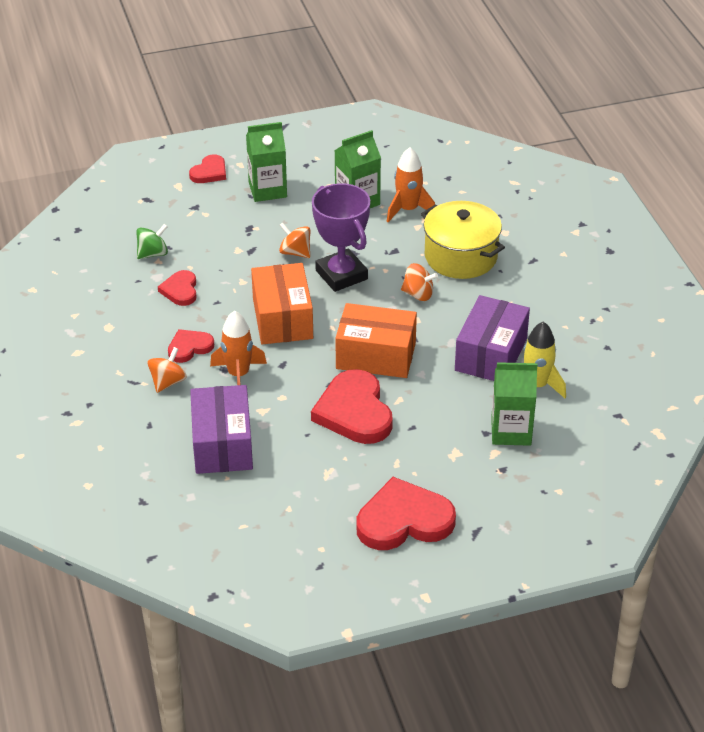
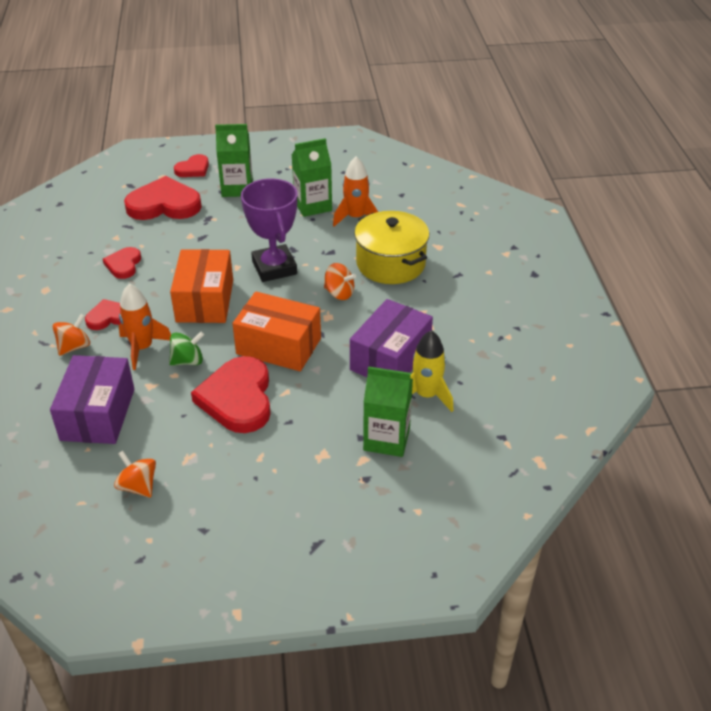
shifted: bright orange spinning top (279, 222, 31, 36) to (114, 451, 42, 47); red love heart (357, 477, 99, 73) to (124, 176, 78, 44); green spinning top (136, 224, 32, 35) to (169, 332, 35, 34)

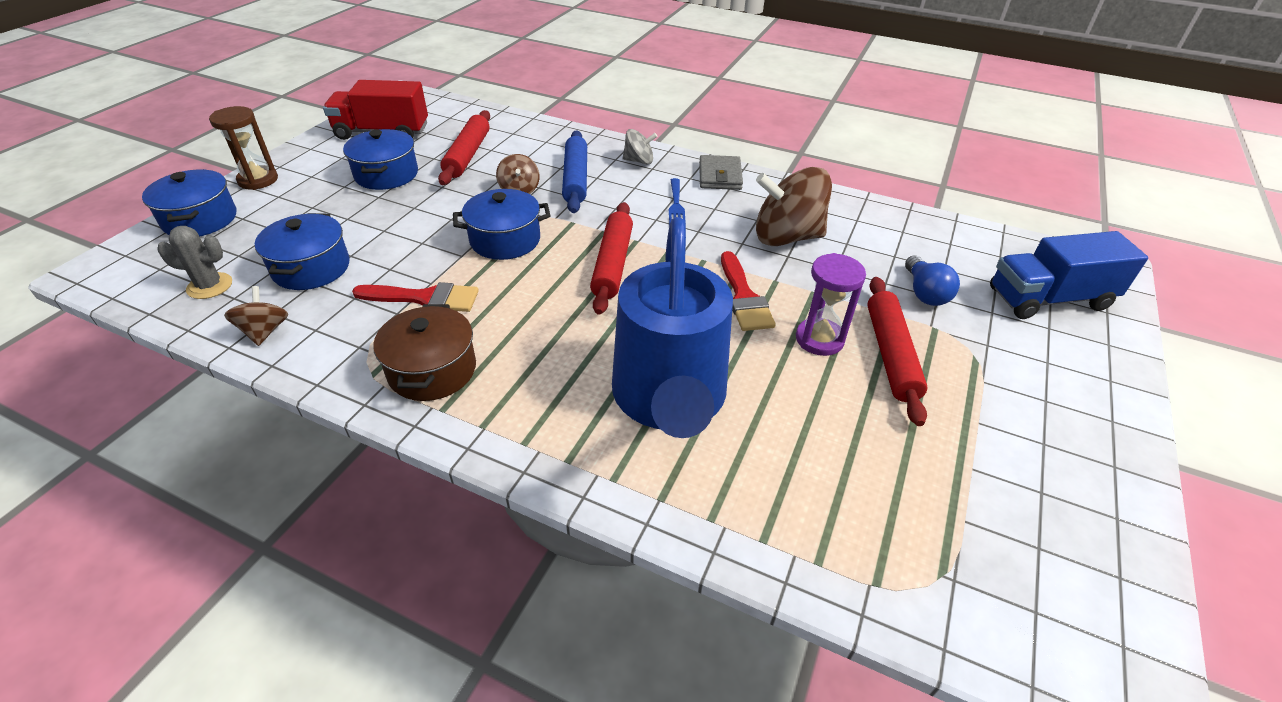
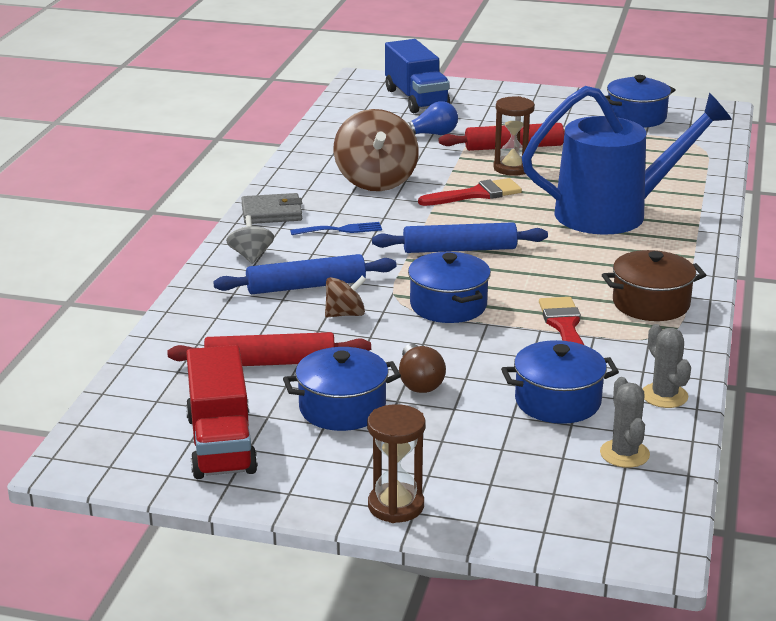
new: brown light bulb (399, 344, 47, 49)
shifted: blue stockpot (142, 169, 94, 67) to (605, 75, 71, 53)
swapped: brown spinning top (224, 286, 64, 60) to grey prickly plant (643, 324, 48, 84)
repainted: red rolling pin (590, 202, 43, 113) to blue rolling pin (372, 222, 176, 31); royal purple sand timer (796, 253, 70, 103) to brown sand timer (493, 96, 42, 80)

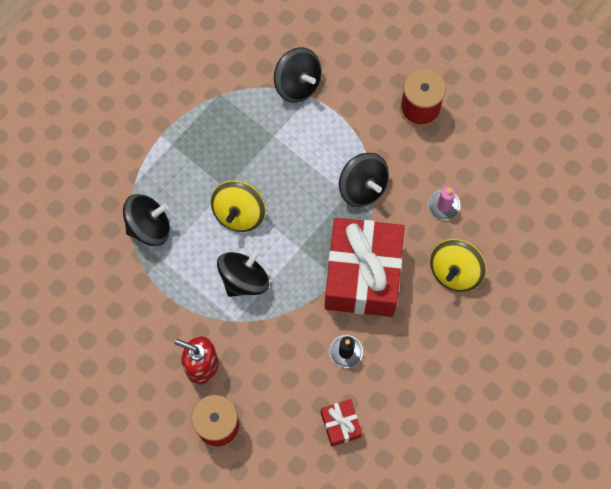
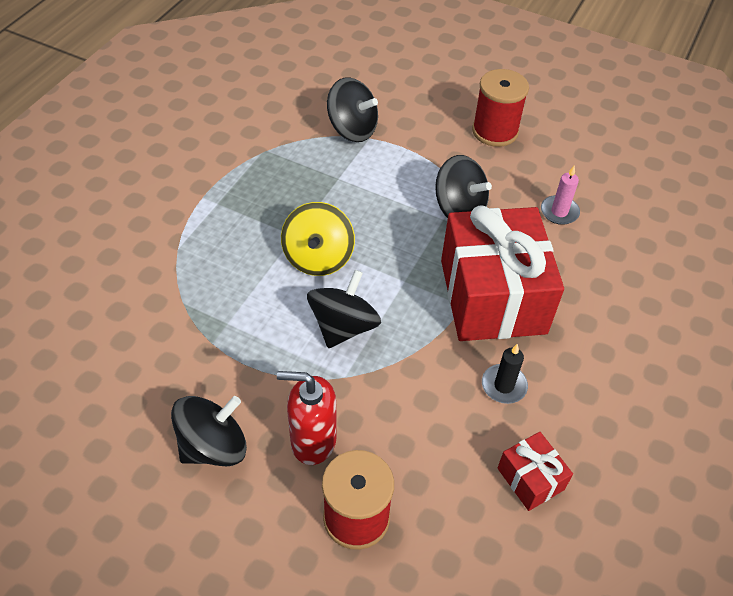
gone: yellow spinning top (430, 239, 57, 53)
shifted: black spinning top (123, 194, 47, 52) to (171, 396, 76, 70)

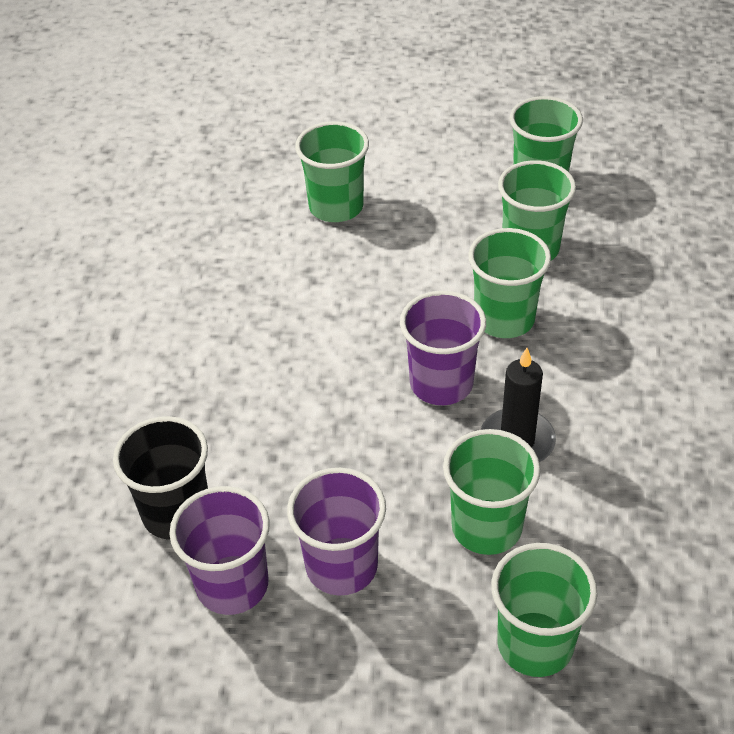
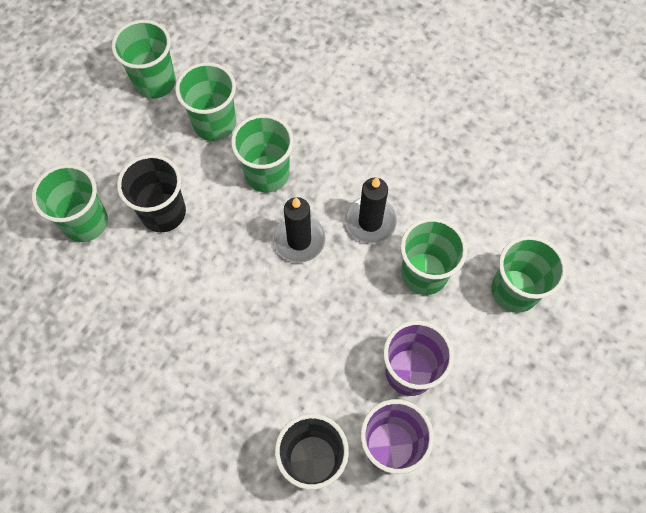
new: black cup (117, 154, 69, 78)
swapped: royal purple cup (400, 291, 86, 114) to black pillar candle (273, 197, 53, 66)

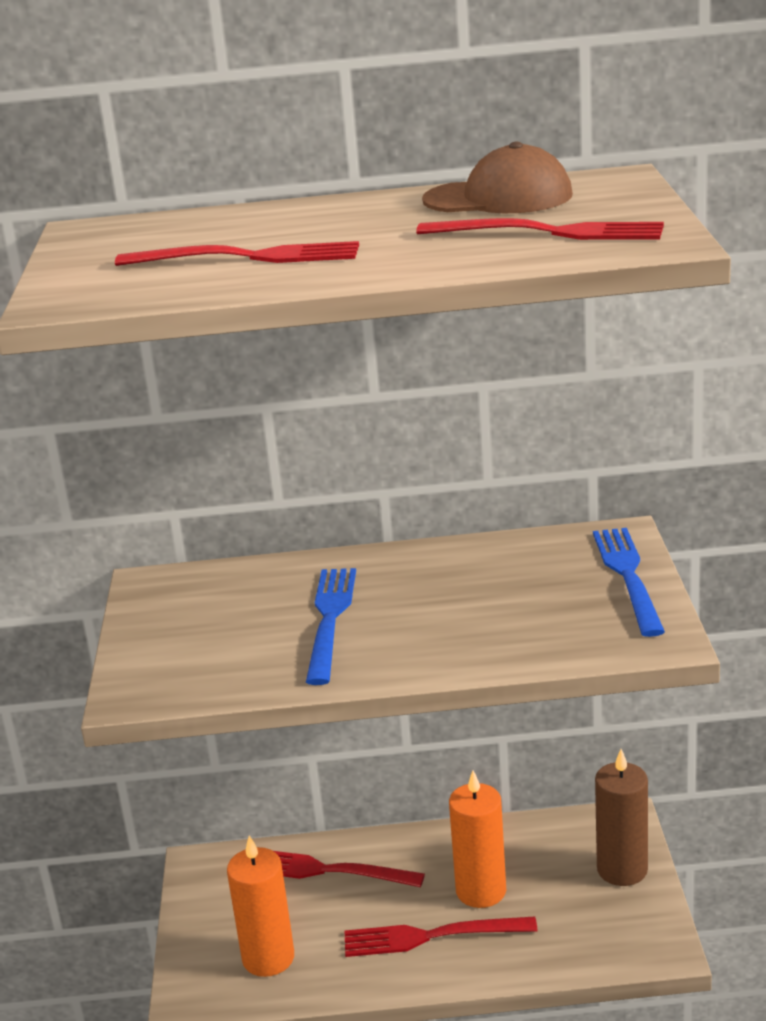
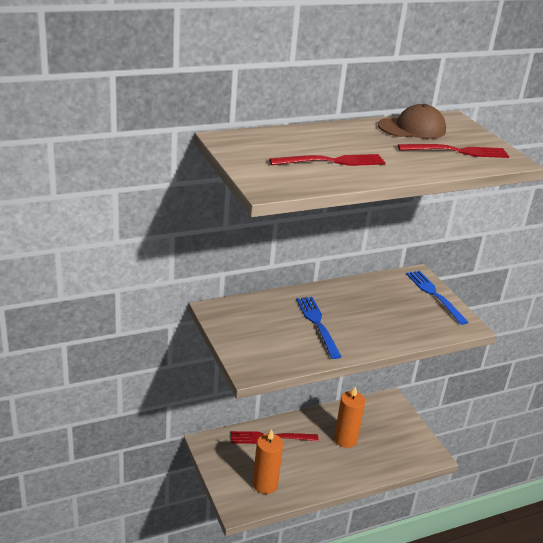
gone: red dinner fork (344, 916, 194, 41); brown pillar candle (595, 749, 53, 137)

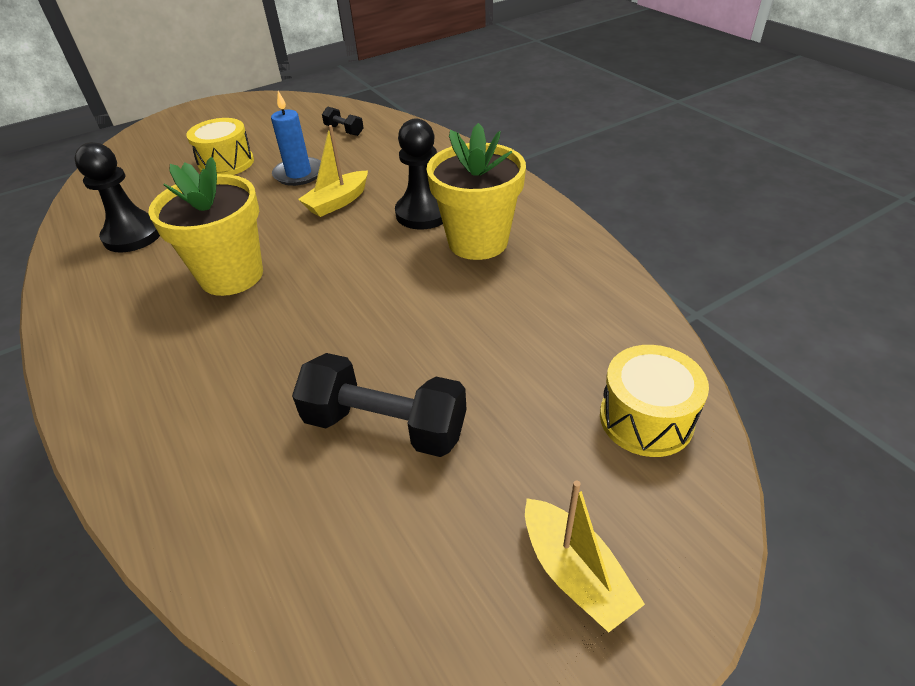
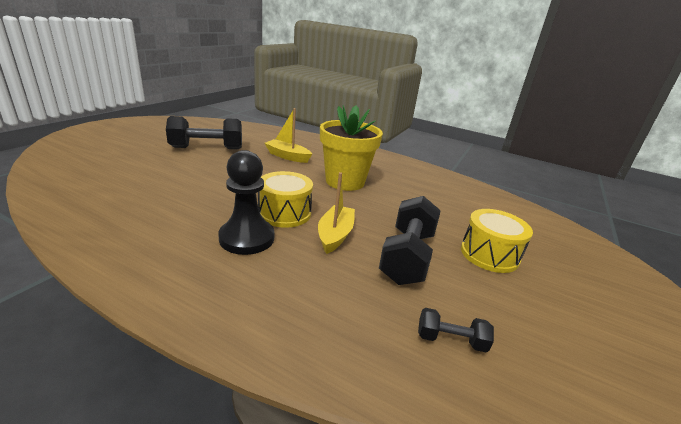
gone: black pawn (74, 142, 86, 111); yellow potted plant (426, 123, 100, 137)
shifted: yellow drum (600, 345, 109, 112) to (258, 171, 55, 57); yellow boat (525, 481, 120, 151) to (265, 108, 47, 55)
swapped: blue pillar candle (271, 91, 50, 95) to black dumbbell (379, 196, 62, 89)

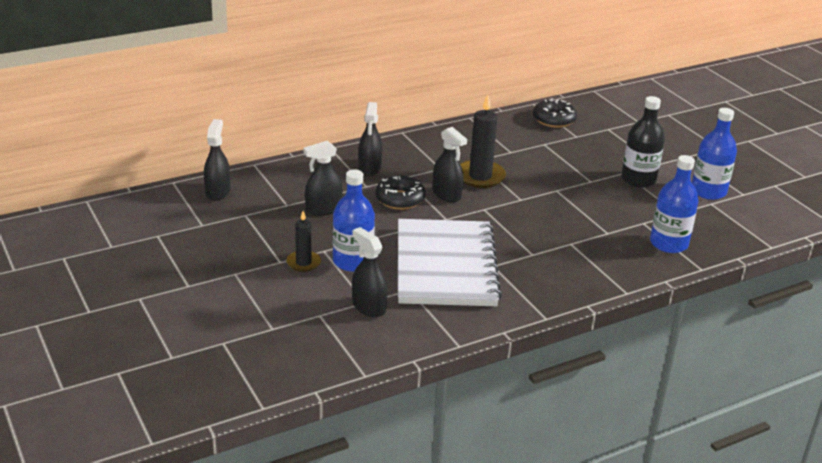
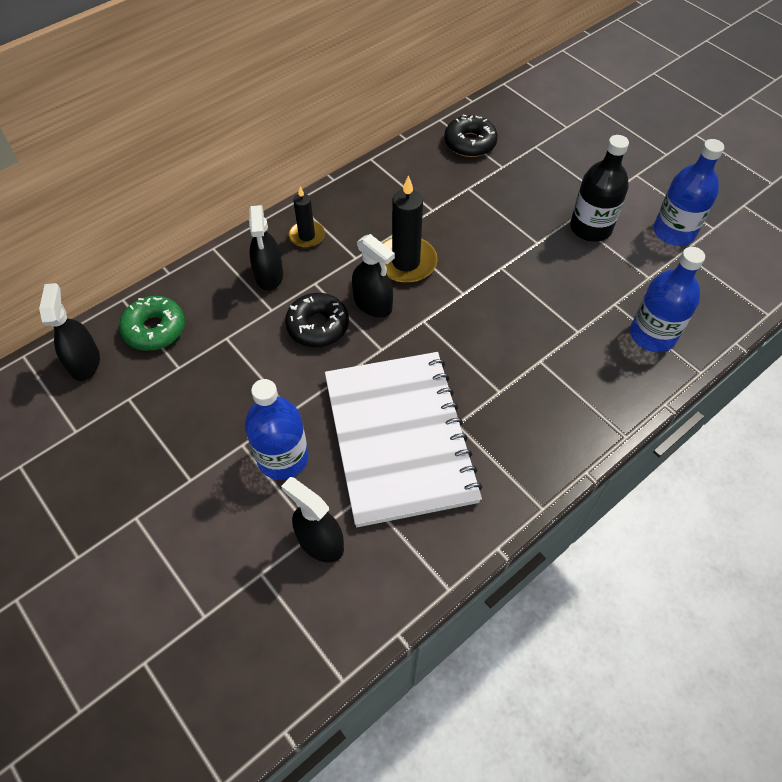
gone: black spray cleaner (304, 141, 39, 75)
new: green donut (119, 296, 66, 55)
shifted: black pillar candle (286, 211, 35, 61) to (288, 187, 37, 61)

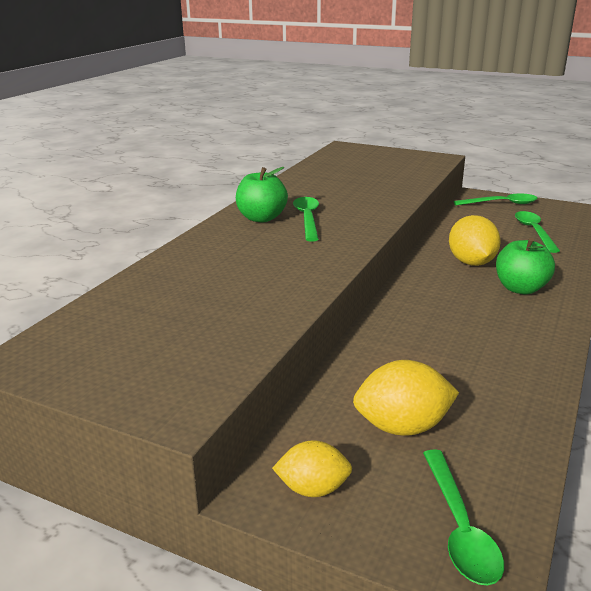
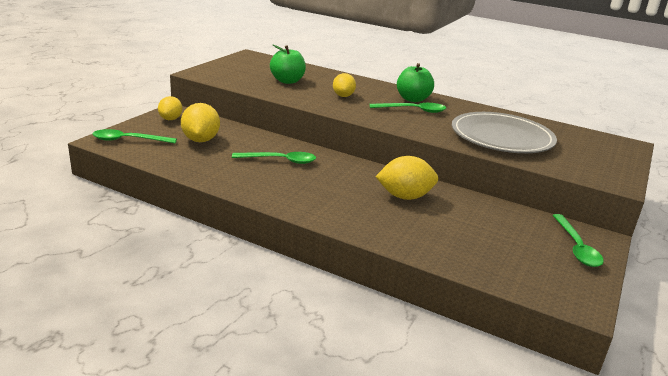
new: yellow citrus fruit (333, 73, 23, 24); grey dinner plate (452, 112, 105, 41)
shifted: green tablespoon (515, 211, 45, 42) to (232, 152, 84, 12); green apple (496, 238, 59, 57) to (270, 44, 36, 40)

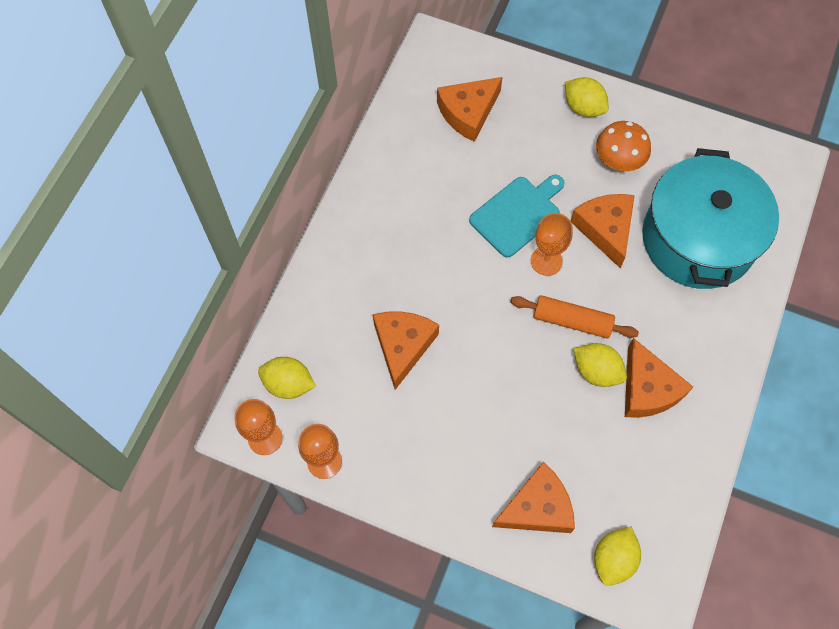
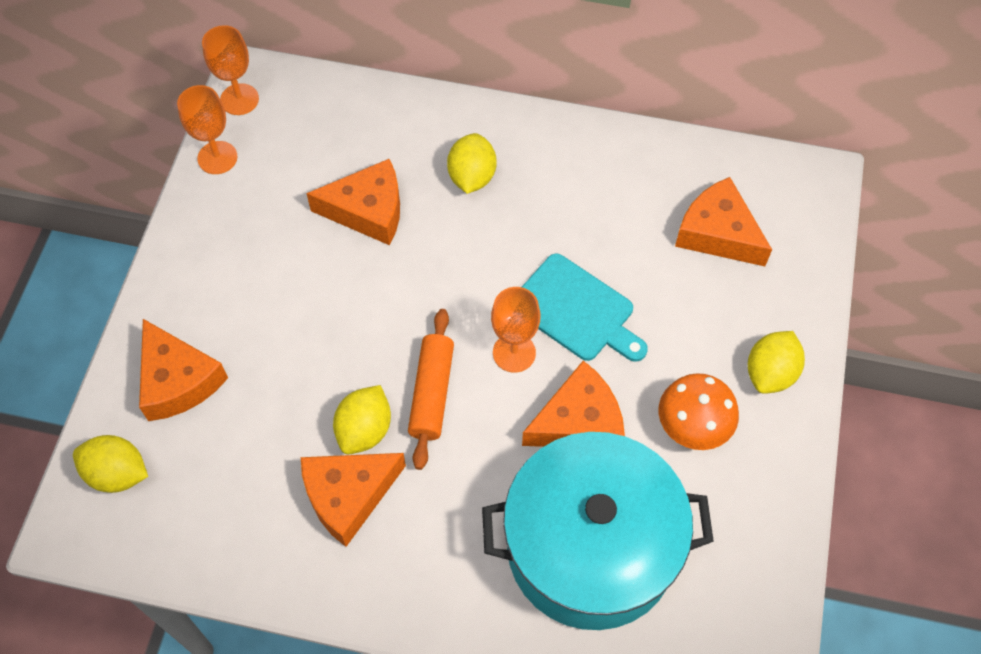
shifted: yellow citrus fruit (258, 357, 58, 42) to (447, 133, 50, 61)

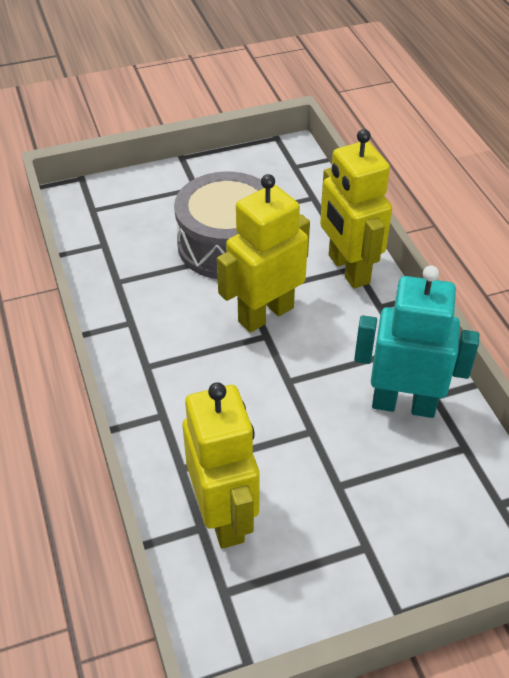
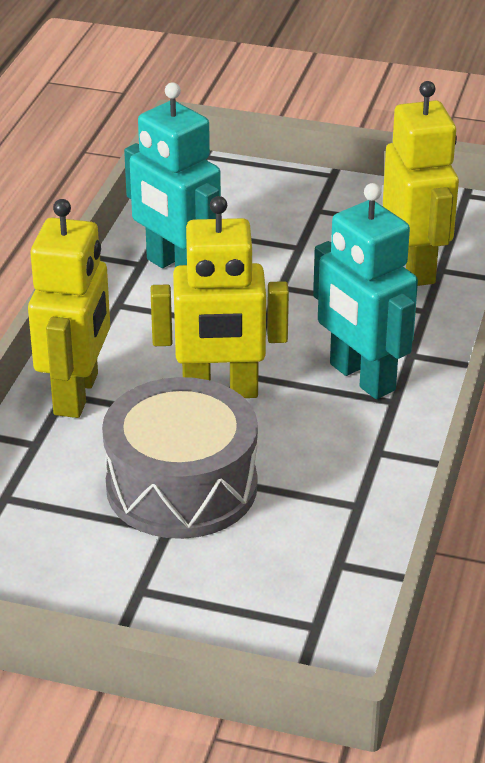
new: turquoise robot figure (313, 183, 105, 216)
rotated: yellow robot figure (183, 382, 77, 167) = (383, 81, 76, 205) 150 degrees clockwise

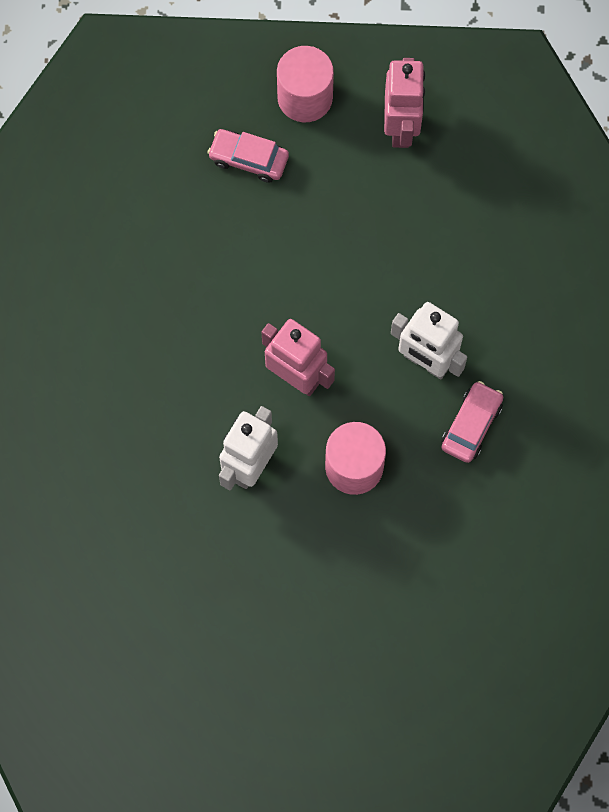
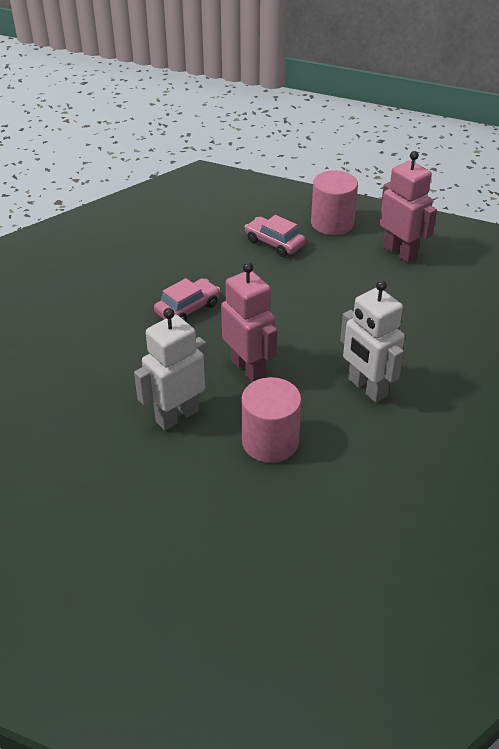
shifted: pink toy car (441, 381, 62, 82) to (154, 278, 66, 43)
rotated: pink robot figure (384, 58, 41, 90) = (380, 151, 57, 112) 60 degrees counterclockwise

